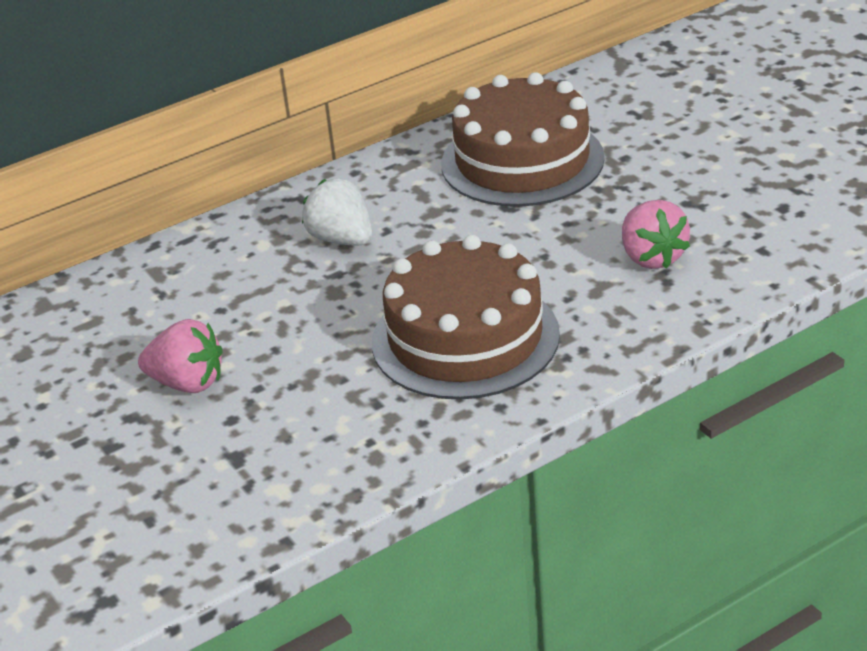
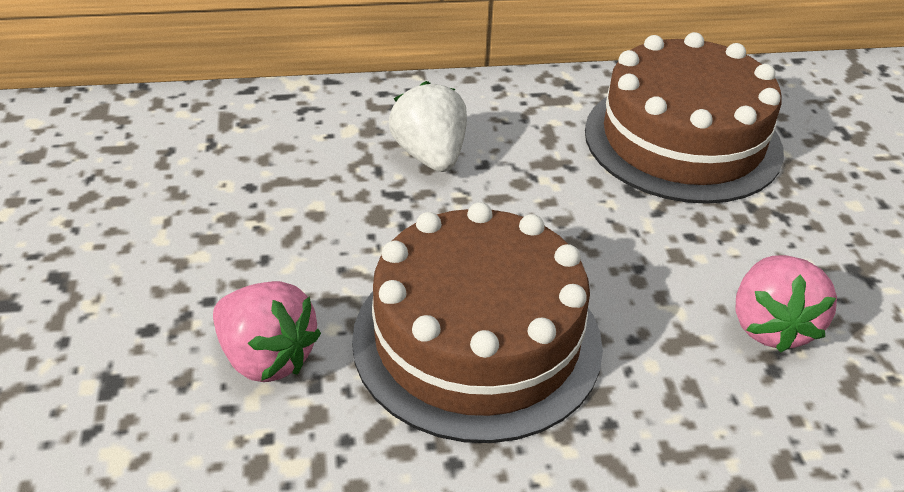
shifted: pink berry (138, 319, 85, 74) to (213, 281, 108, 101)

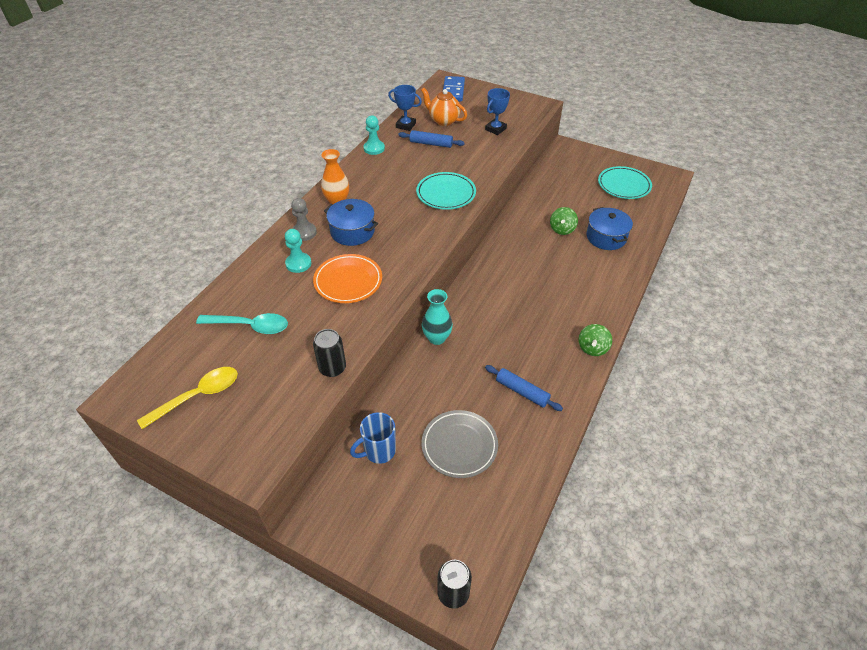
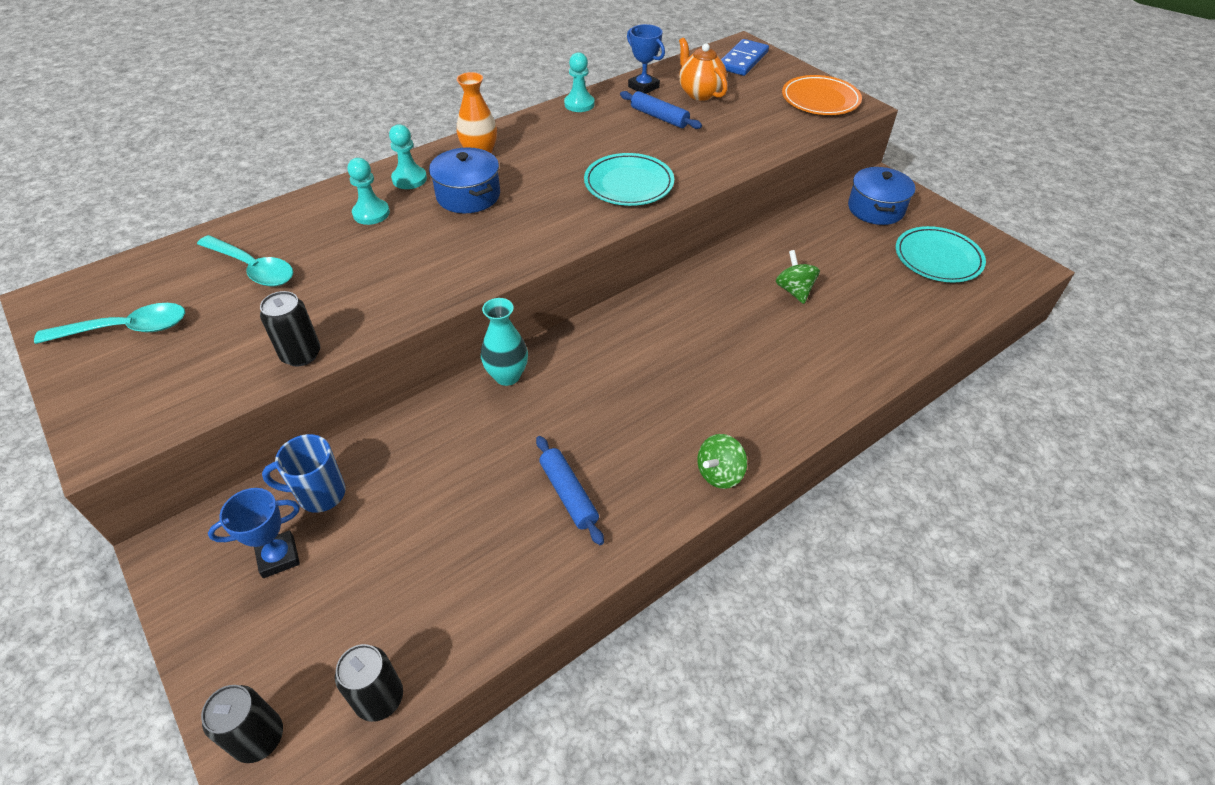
gone: grey dinner plate (422, 410, 76, 68)
new: black soda can (335, 644, 68, 78)
shifted: blue award cup (485, 88, 25, 47) to (208, 488, 92, 90); bright orange dinner plate (313, 254, 69, 49) to (782, 75, 80, 40); blue stockpot (586, 207, 47, 43) to (848, 167, 67, 58)
repainted: yellow tablespoon (137, 367, 101, 62) to turquoise tablespoon (34, 303, 151, 41); grey pawn (291, 198, 26, 43) to turquoise pawn (389, 124, 38, 65)
rotated: green spinning top (550, 207, 28, 28) = (776, 250, 44, 54) 120 degrees clockwise

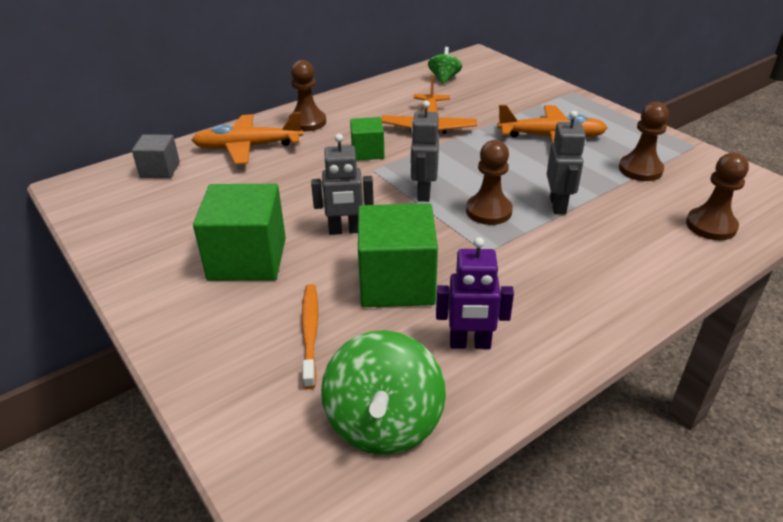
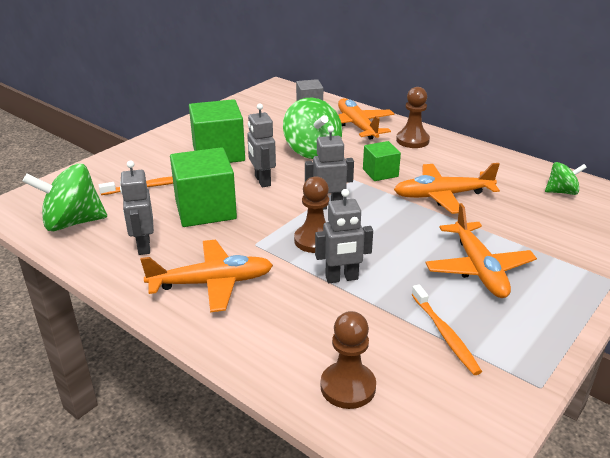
new: bright orange plane (140, 240, 133, 72); green spinning top (283, 98, 59, 61)
swapped: brown pawn (619, 102, 50, 79) to bright orange dental brush (411, 284, 71, 91)
repainted: royal purple robot figure (436, 237, 78, 112) to grey robot figure (120, 161, 34, 94)

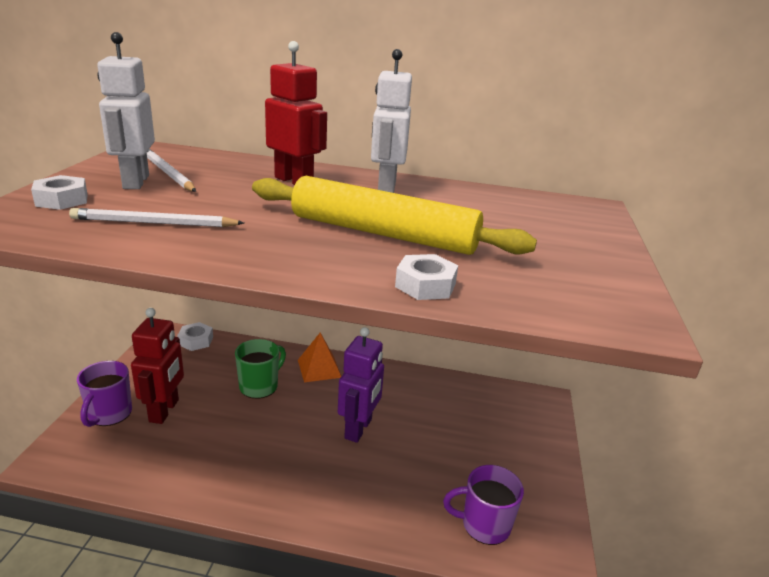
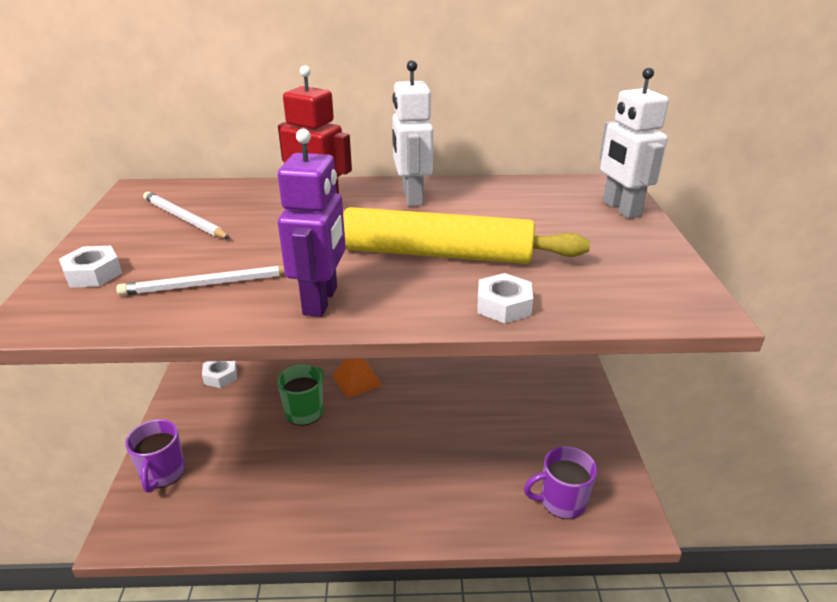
gone: red robot figure (131, 308, 53, 116)
shifted: royal purple robot figure (338, 327, 46, 116) to (278, 129, 68, 188); snow-white robot figure (97, 32, 58, 157) to (600, 67, 69, 152)

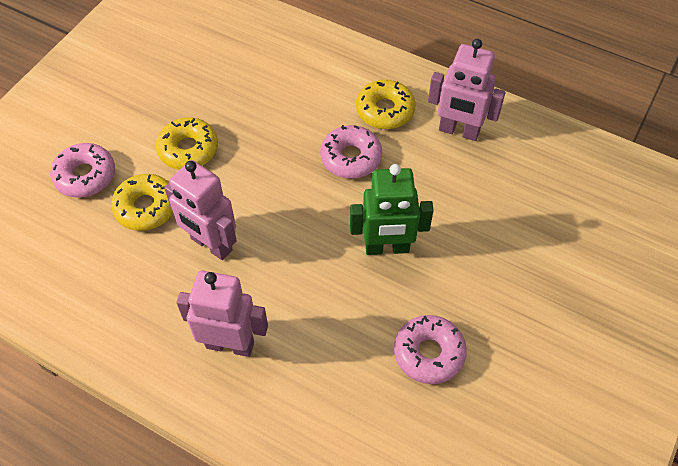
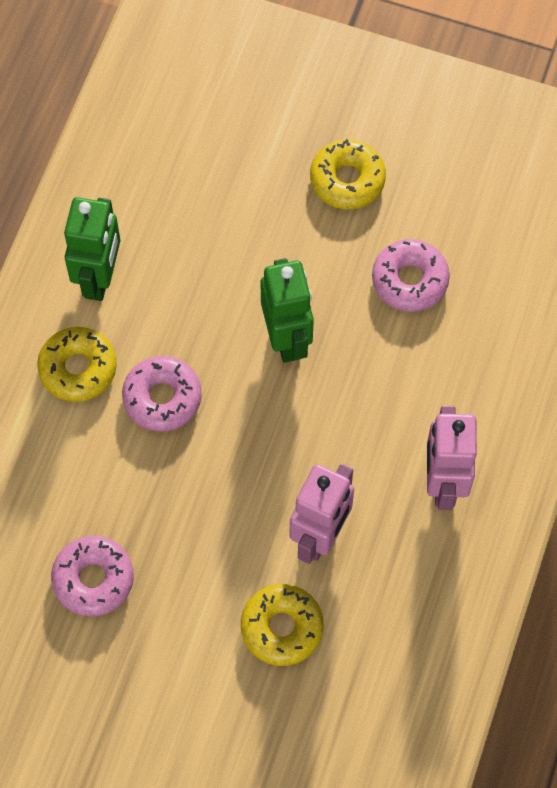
shifted: pink donut (50, 143, 65, 55) to (51, 536, 83, 80); yellow donut (156, 117, 62, 53) to (310, 139, 76, 70)
repainted: pink robot figure (428, 39, 77, 102) to green robot figure (64, 197, 56, 104)

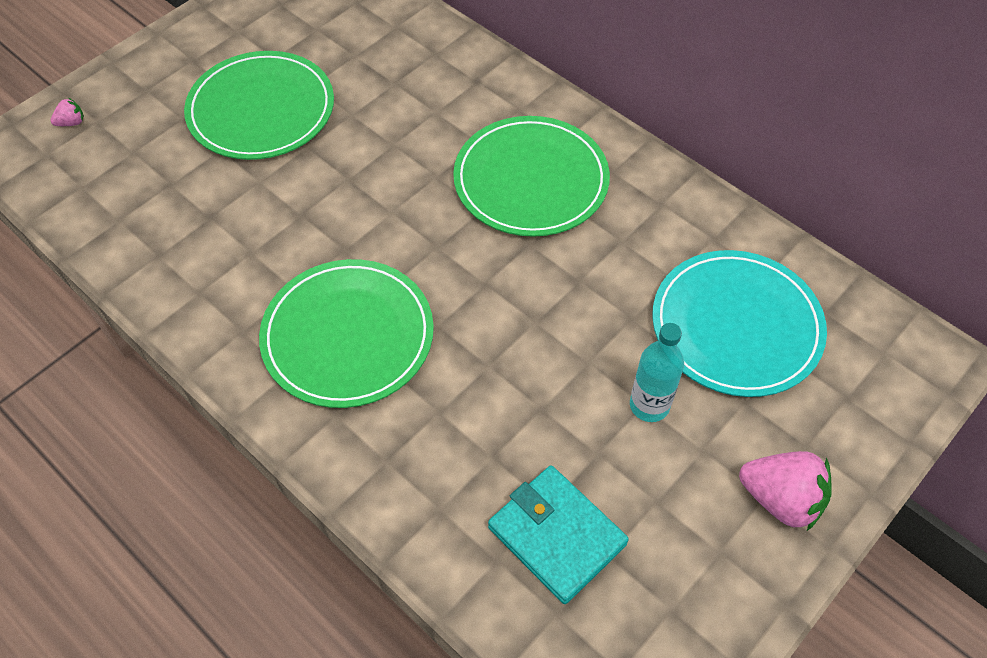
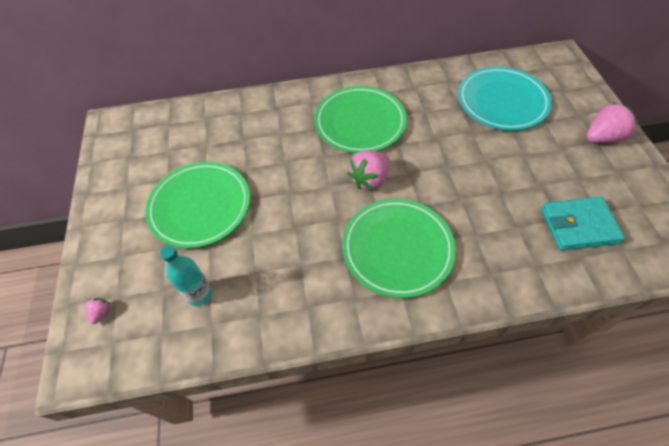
new: pink berry (347, 150, 42, 41)
shifted: turquoise flask (630, 323, 54, 99) to (160, 246, 52, 60)

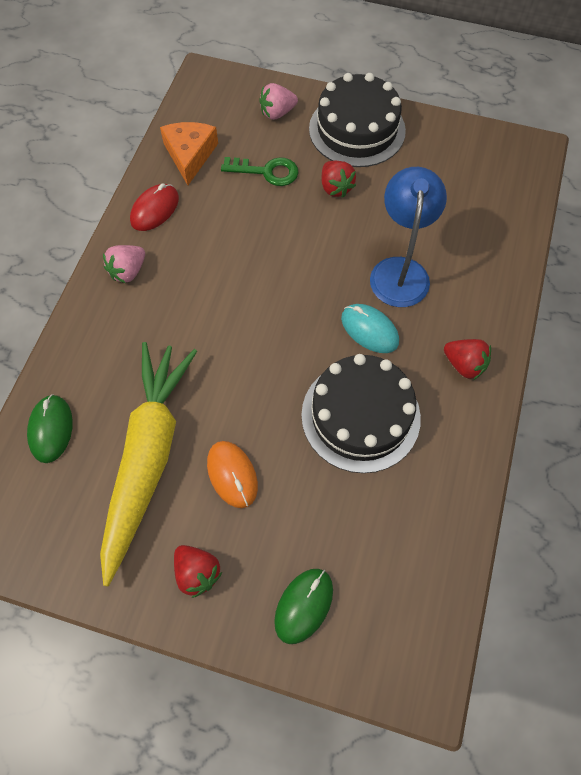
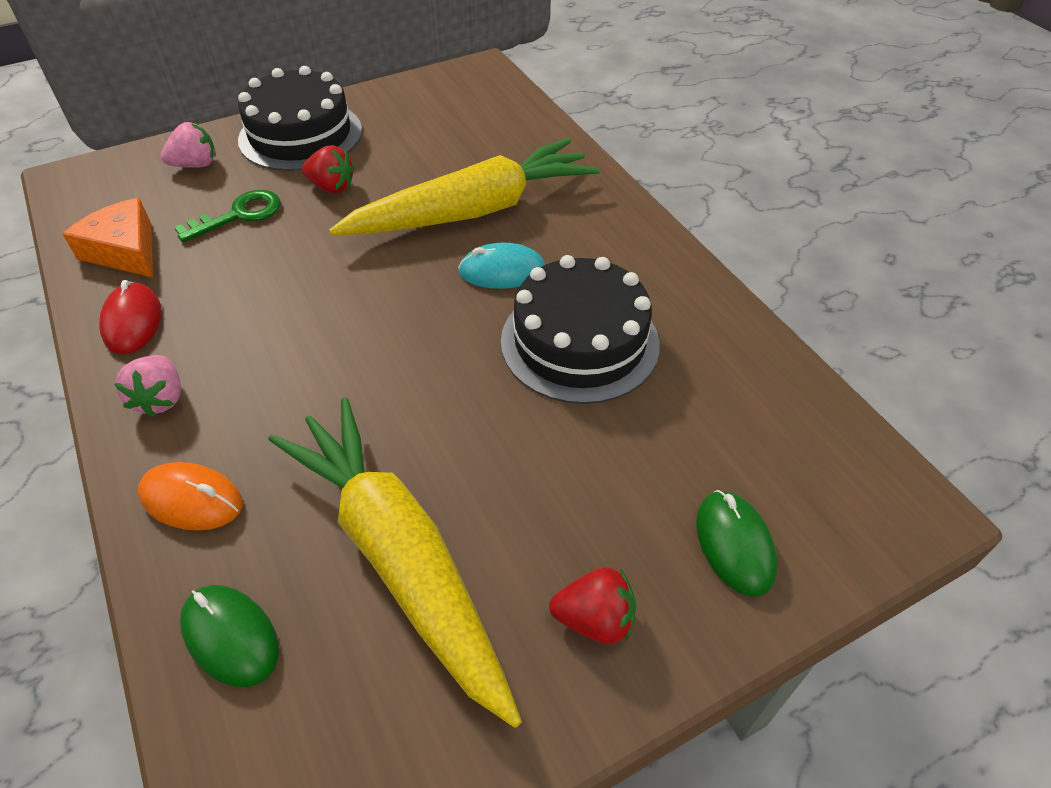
gone: red berry (444, 339, 47, 41)
shifted: bright orange computer mouse (207, 441, 51, 67) to (138, 462, 105, 69)
swapped: blue lamp (370, 167, 77, 140) to yellow carrot (329, 138, 271, 97)
rotated: pink berry (259, 83, 39, 37) = (160, 122, 56, 46) 135 degrees counterclockwise

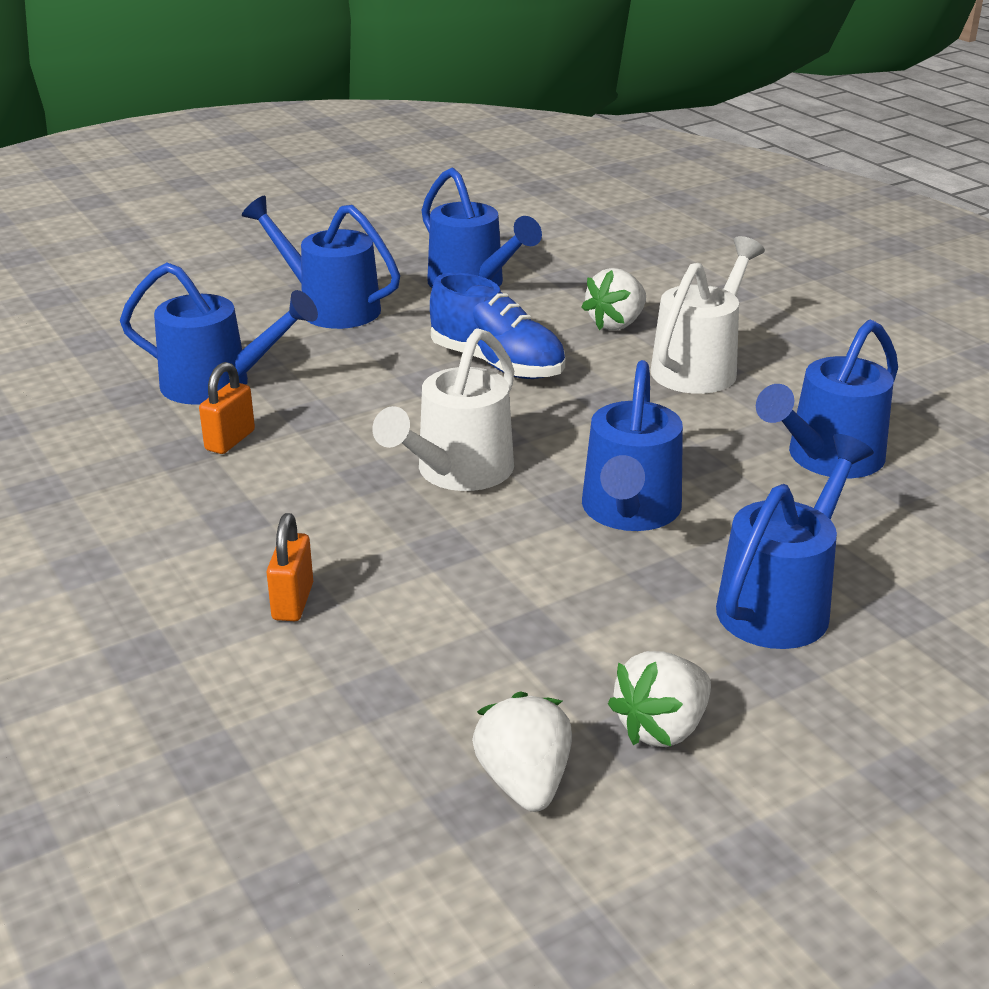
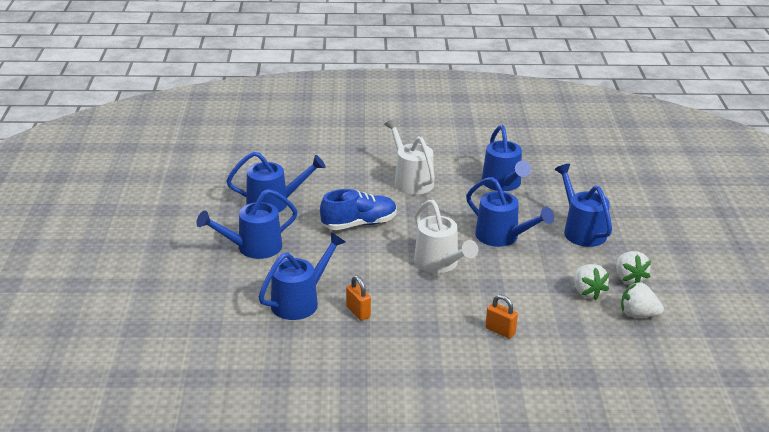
shifted: snow-white berry (581, 268, 65, 63) to (574, 264, 35, 36)

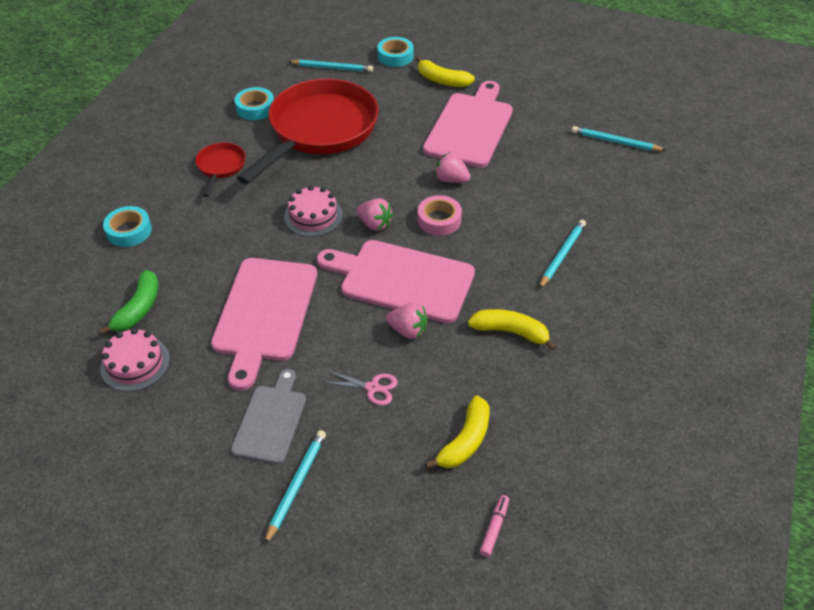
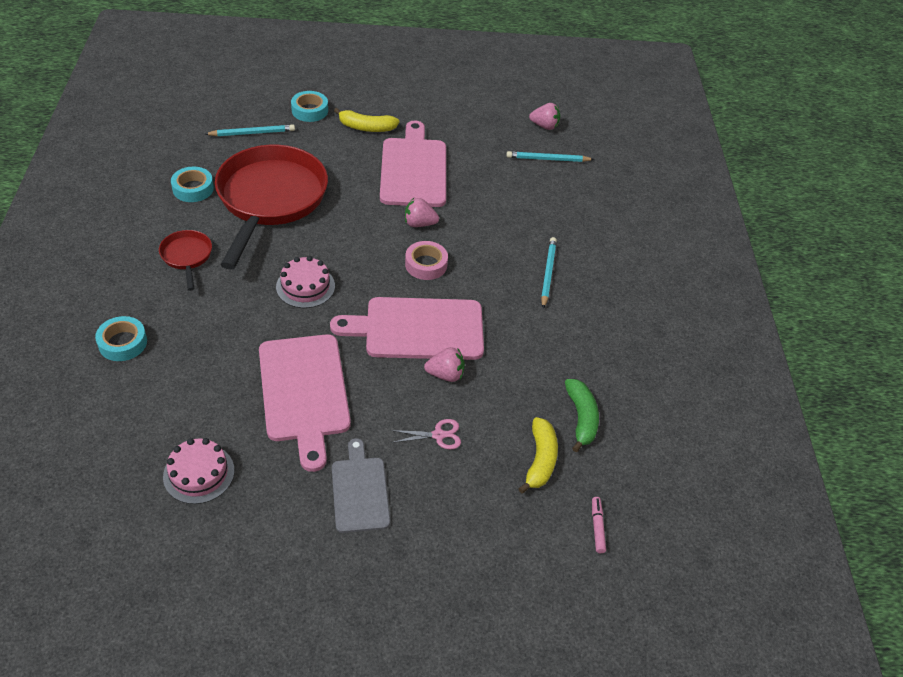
gone: turquoise wooden pencil (264, 430, 62, 115); yellow banana fruit (468, 309, 88, 42)
shifted: pink berry (357, 198, 36, 33) to (529, 103, 31, 27); green banana fruit (99, 270, 60, 65) to (565, 379, 34, 73)

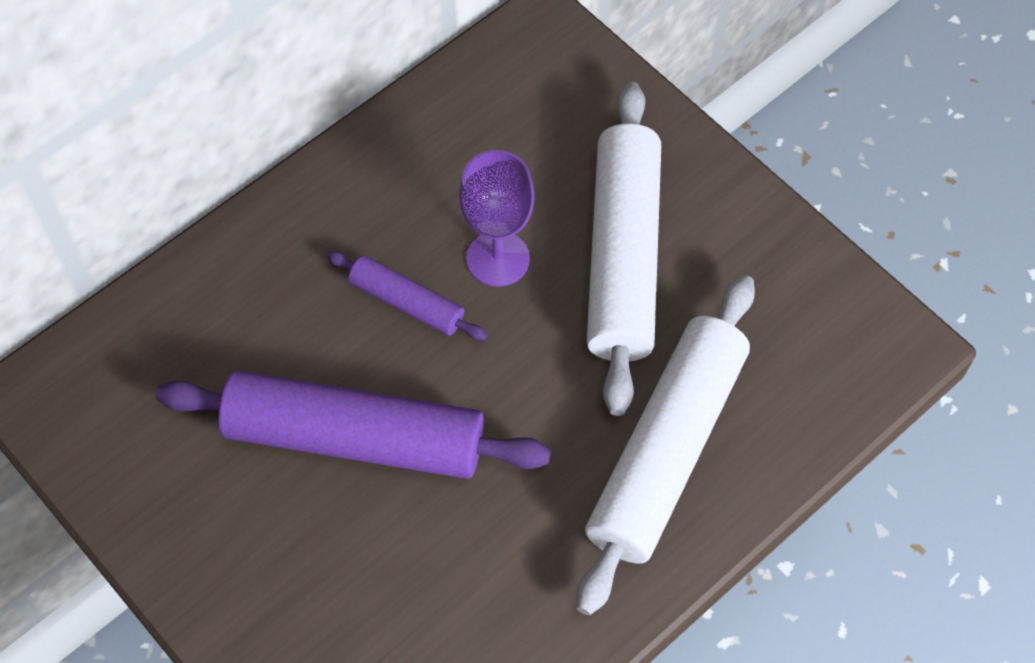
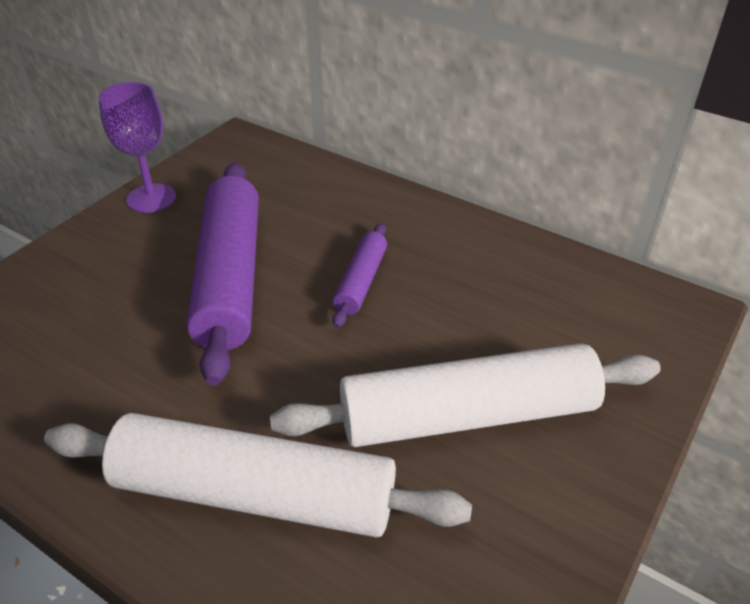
shifted: royal purple chalice (459, 150, 76, 137) to (98, 82, 78, 131)

